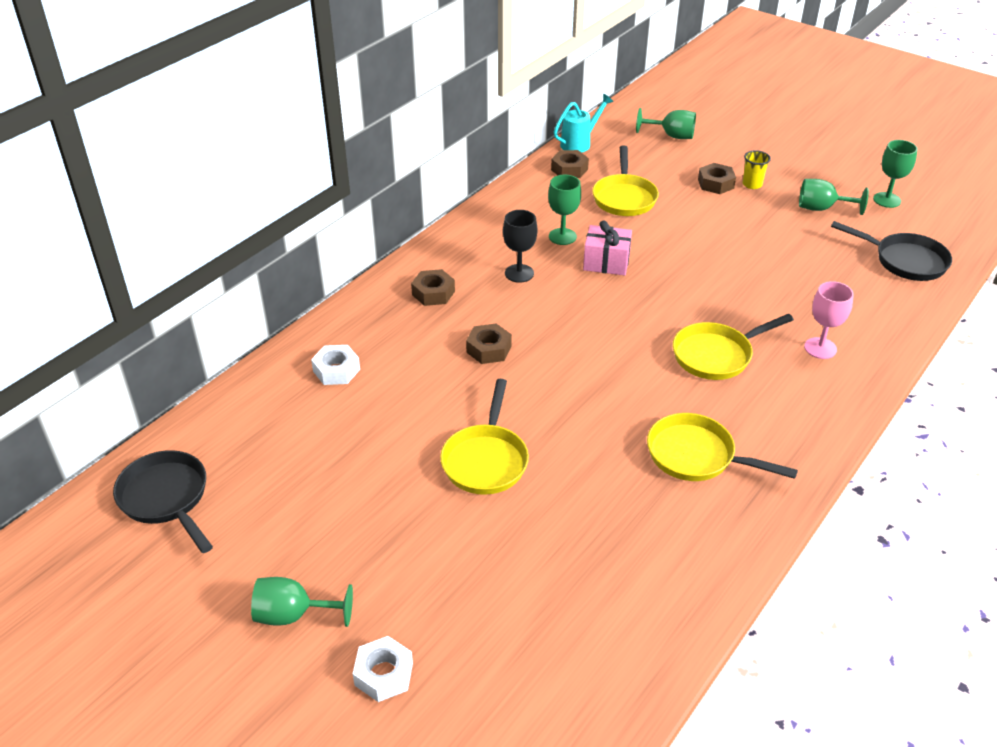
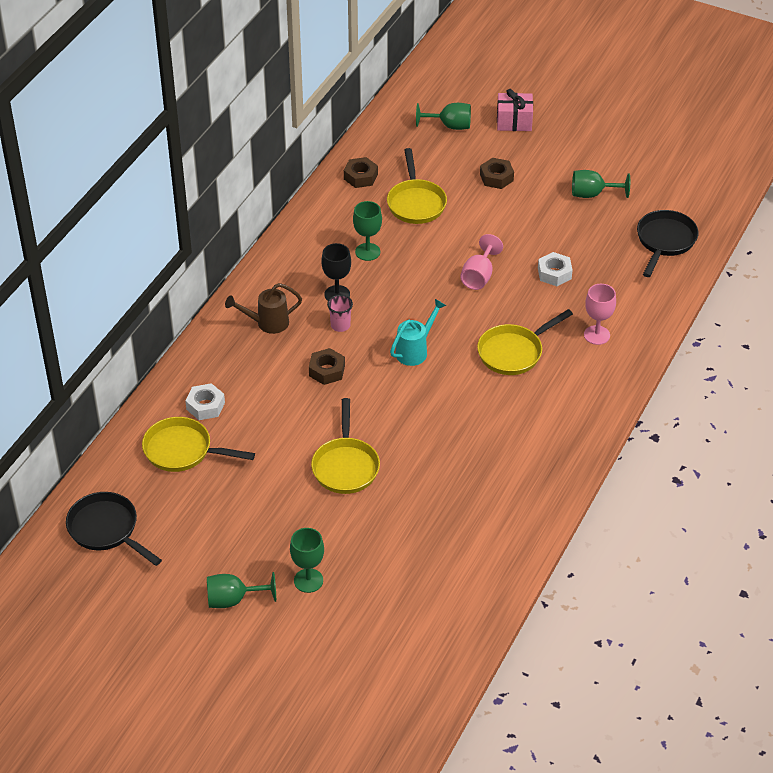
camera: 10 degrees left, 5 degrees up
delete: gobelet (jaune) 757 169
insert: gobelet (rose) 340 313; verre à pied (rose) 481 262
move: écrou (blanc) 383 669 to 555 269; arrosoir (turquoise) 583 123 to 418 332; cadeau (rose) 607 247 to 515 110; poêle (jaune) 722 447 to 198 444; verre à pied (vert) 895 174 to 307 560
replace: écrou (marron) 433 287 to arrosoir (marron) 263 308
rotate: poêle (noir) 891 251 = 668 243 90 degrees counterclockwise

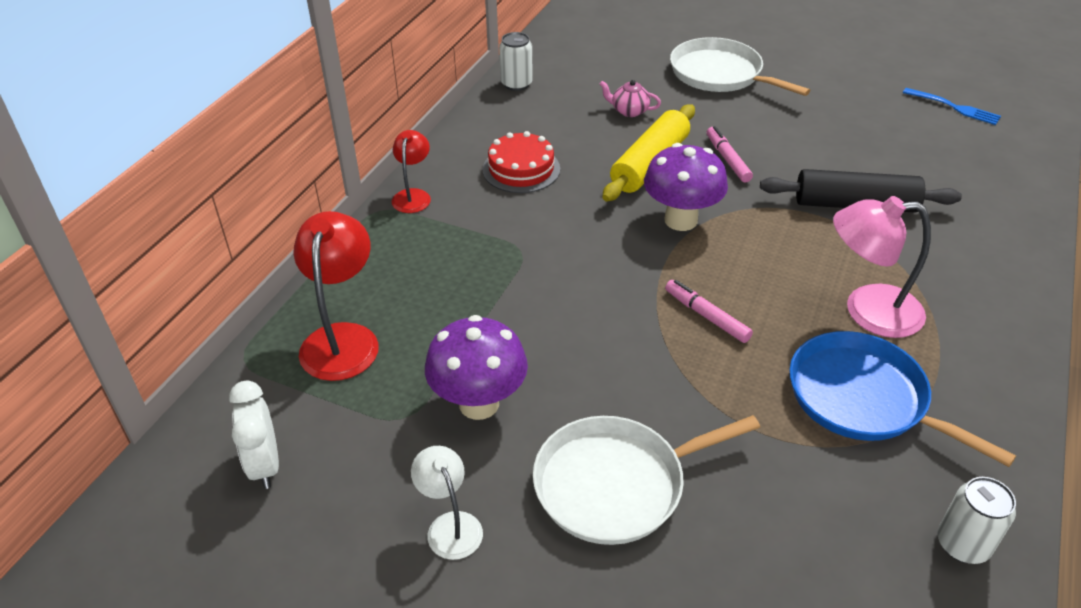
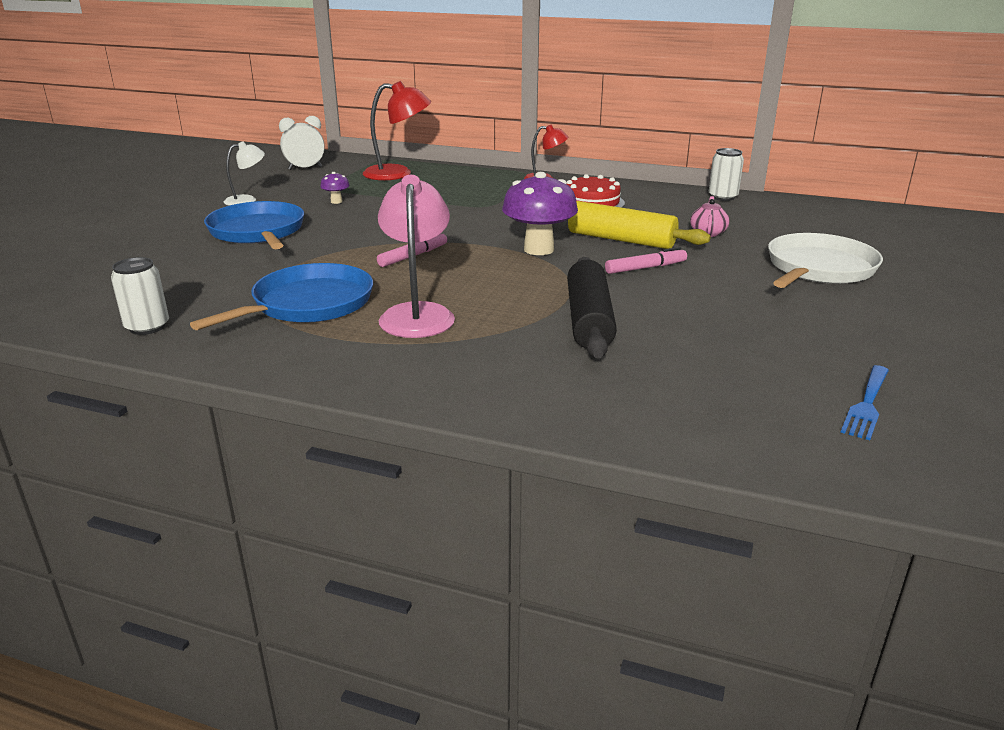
camera: 85 degrees right, 15 degrees down
recolor: poêle (blanc) 646 480 to poêle (bleu) 254 225
resize: champignon (violet) 476 367 = 335 188 x0.45

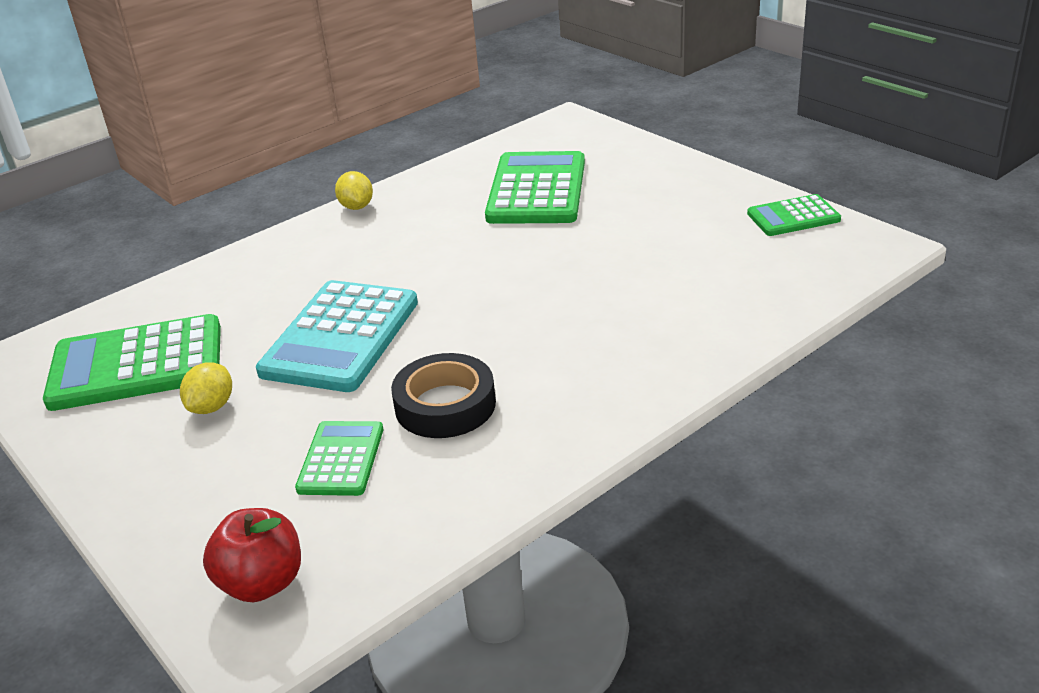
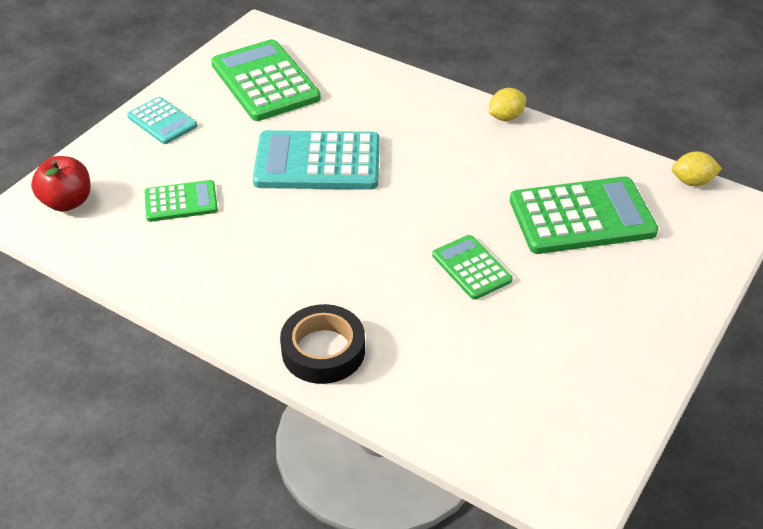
camera: 70 degrees right, 10 degrees up
insert: calculatrice (turquoise) 162 120
move: citron (jaune) 206 388 to 697 168; ruban adhésif (noir) 443 395 to 322 344; calculatrice (vert) 794 215 to 472 267

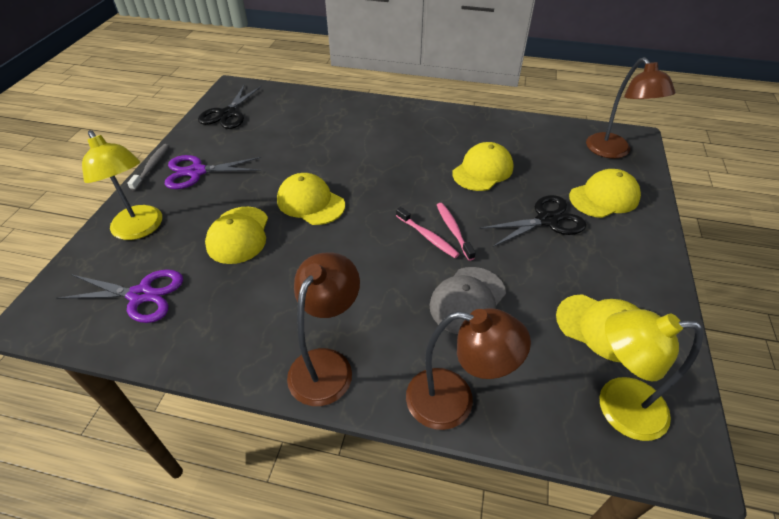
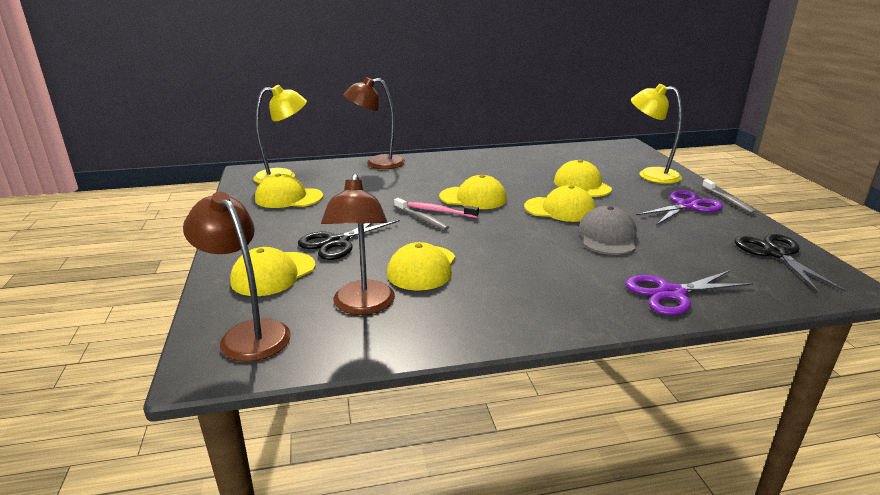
camera: 155 degrees right, 20 degrees down
insert: casquette (jaune) 473 192
move: ciseaux (violet) 119 296 to 689 292; lampe (marron) 323 329 to 358 244; casquette (gris) 467 300 to 607 230
recolor: brosse à dents (rose) 456 232 to brosse à dents (gris) 421 214

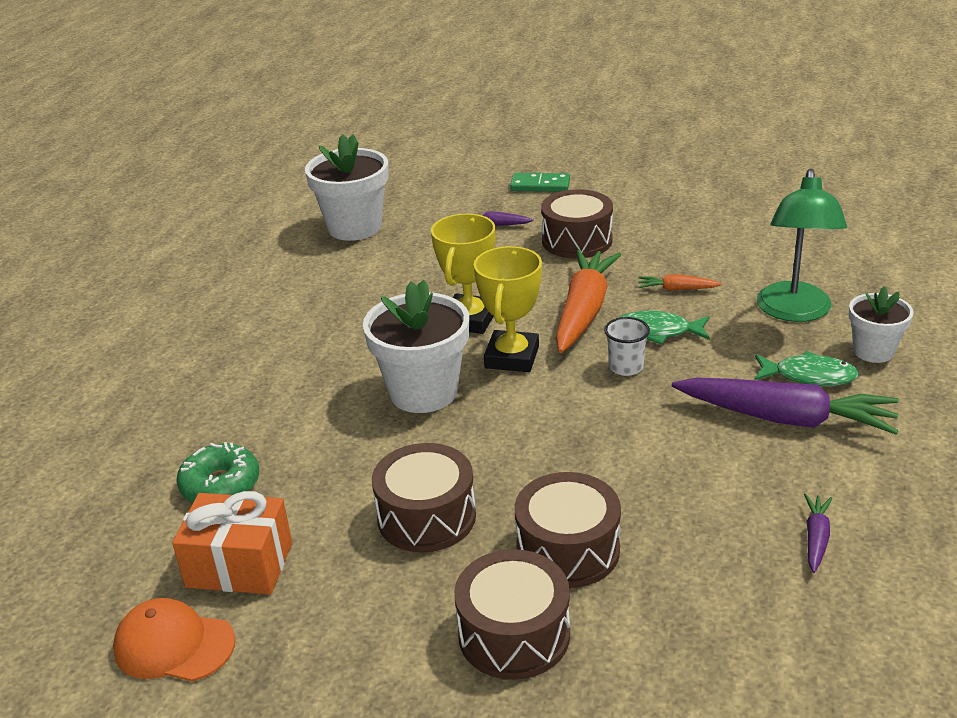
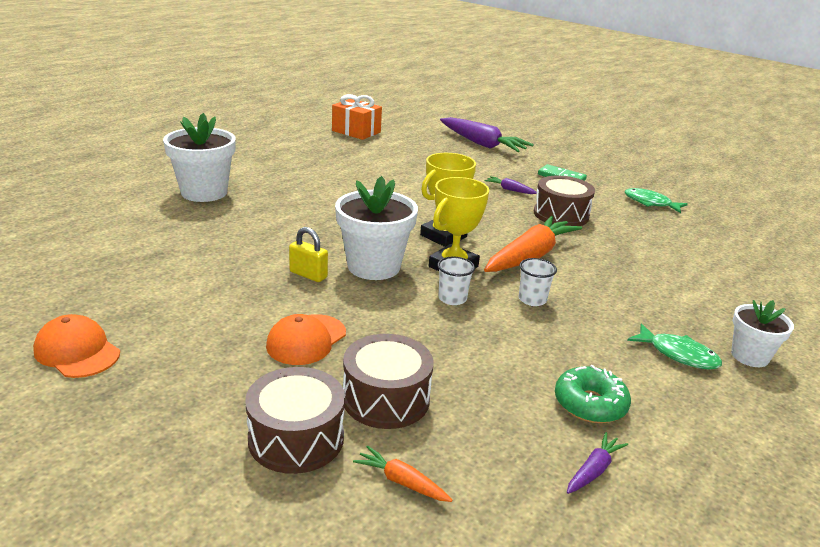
camera: 20 degrees right, 5 degrees down
delete: lampe (vert) 802 245
insert: cadenas (jaune) 308 254; gobelet (blanc) 456 281
move: cadeau (orange) 232 542 to 357 117; beignet (vert) 217 472 to 593 394; pot de fleurs (blanc) 347 187 to 199 157; poisson (vert) 664 327 to 656 200; carotte (orange) 680 282 to 402 474; carotte (violet) 785 406 to 487 134
replace: tambour (marron) 424 497 to casquette (orange) 306 339

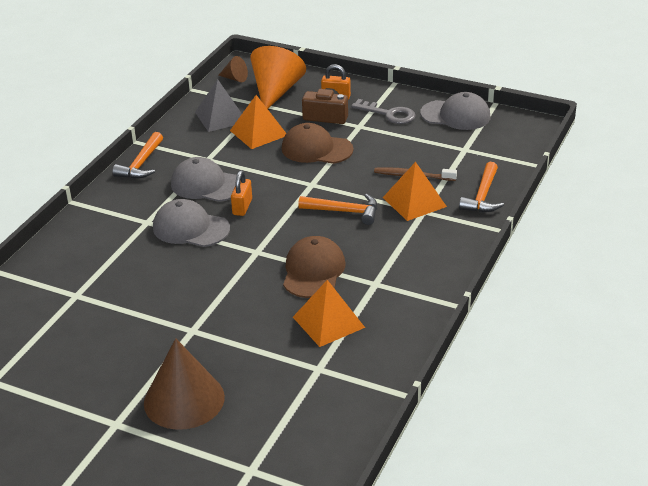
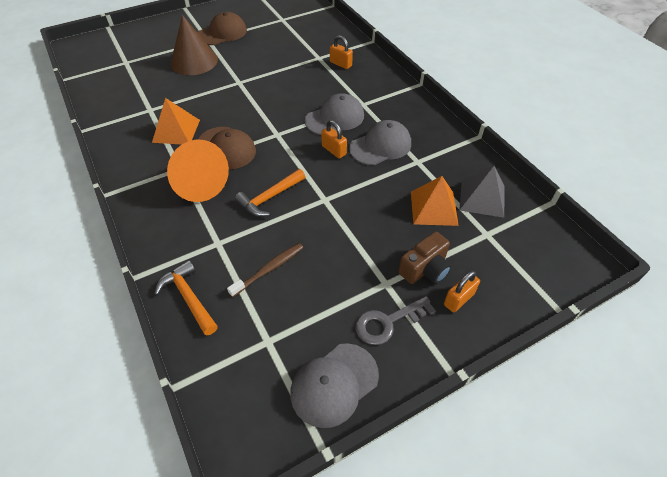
camera: 125 degrees right, 15 degrees up
delete: marteau (orange) 137 155; cône (marron) 233 69; pyramide (orange) 415 191
insert: cadenas (orange) 341 52
move: cône (orange) 278 77 to 198 171; casquette (marron) 318 143 to 222 28

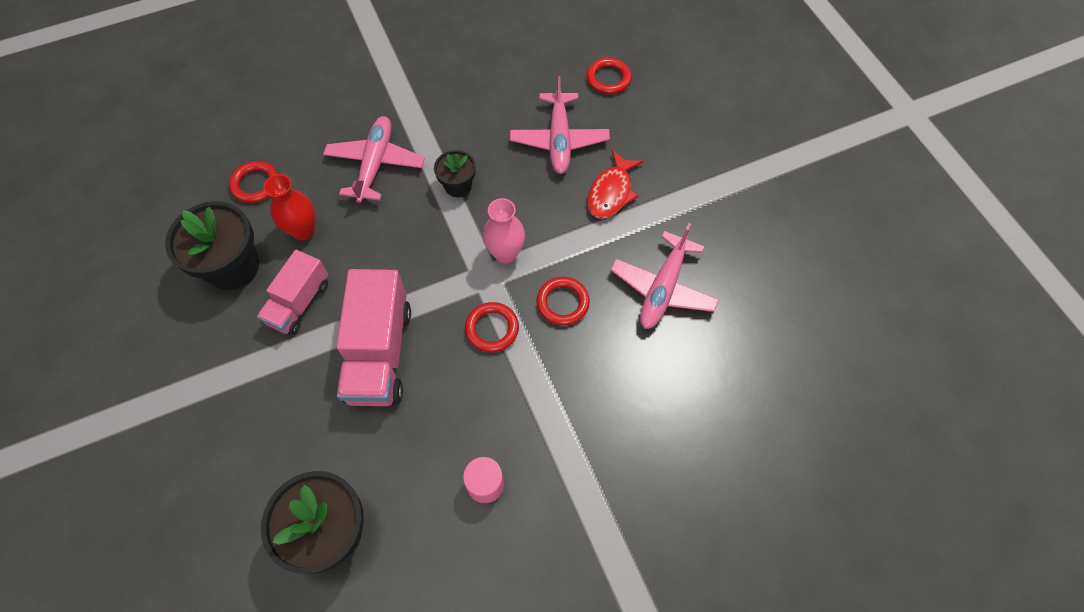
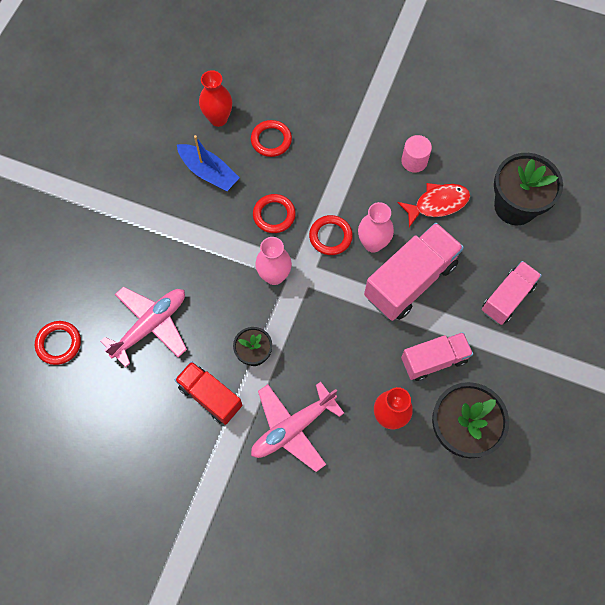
camera: 135 degrees left, 5 degrees up
insert: camion (rouge) 208 393; vase (rouge) 215 98; vase (rose) 376 227; camion (rose) 512 293
move: anneau (rouge) 253 182 to 271 138; poisson (rouge) 615 184 to 433 205
replace: avion (rose) 664 276 to bateau (bleu) 208 163

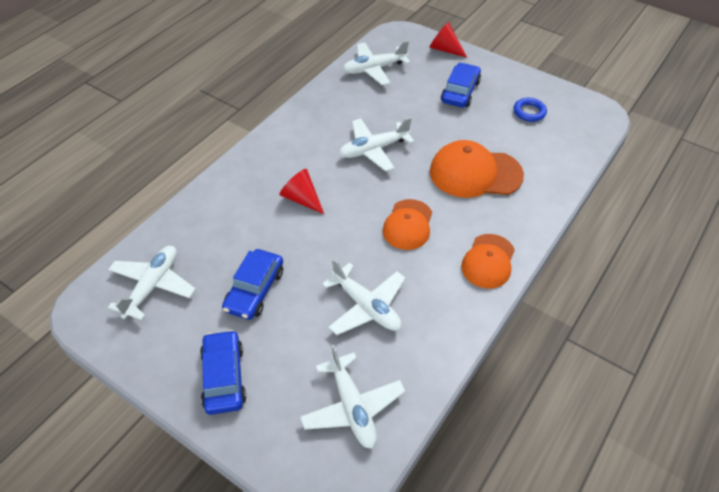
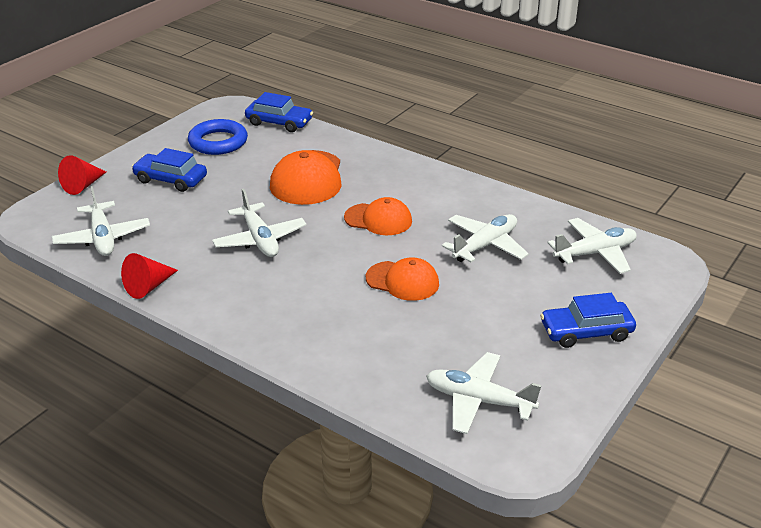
camera: 90 degrees left, 15 degrees down
move: voiture (bleu) 252 284 to 279 112; cône (rouge) 301 191 to 149 276; casquette (orange) 488 261 to 402 279
resize: anneau (bleu) 530 110 = 218 137 x1.65

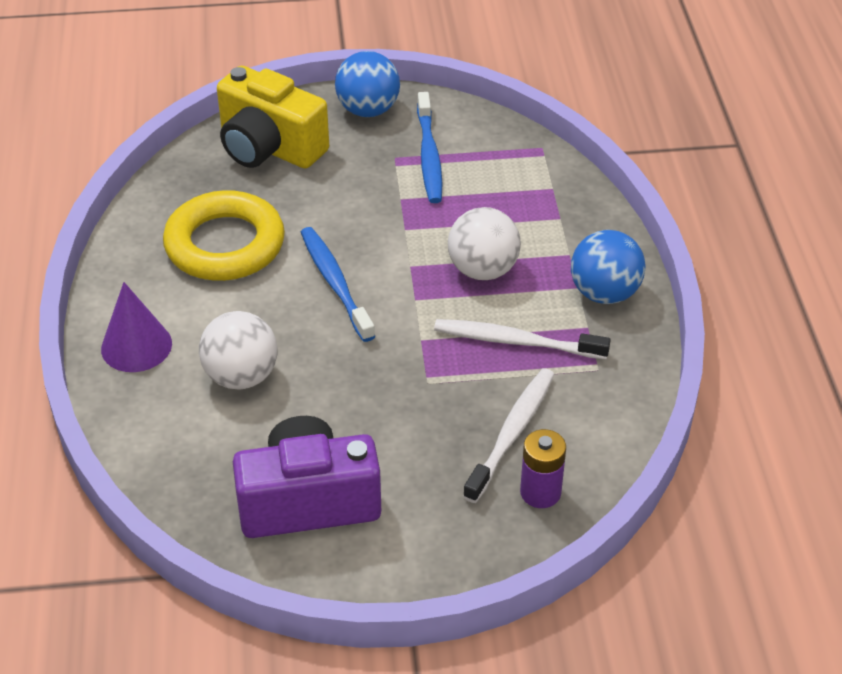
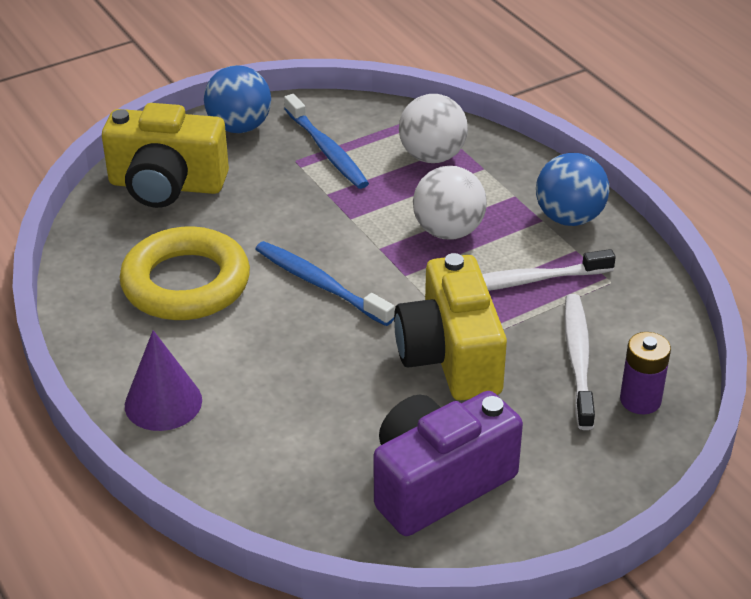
camera: 25 degrees left, 5 degrees down
insert: appareil photo (jaune) 450 326
move: balle (blanc) 238 350 to 433 128

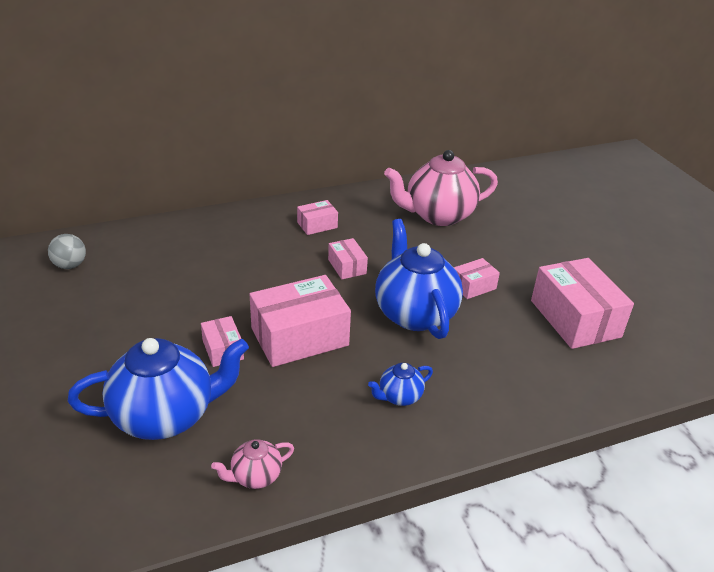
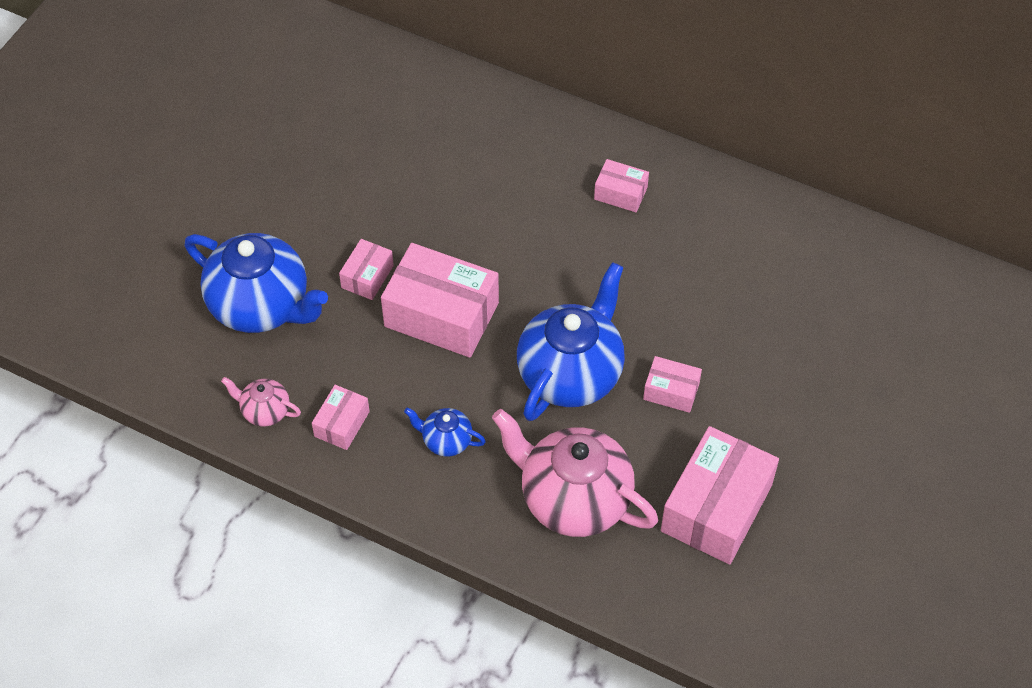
camera: 50 degrees right, 20 degrees up
delete: balle (gris) 67 251
move: boîte (rose) 348 258 to 341 417; théière (rose) 441 188 to 575 473

